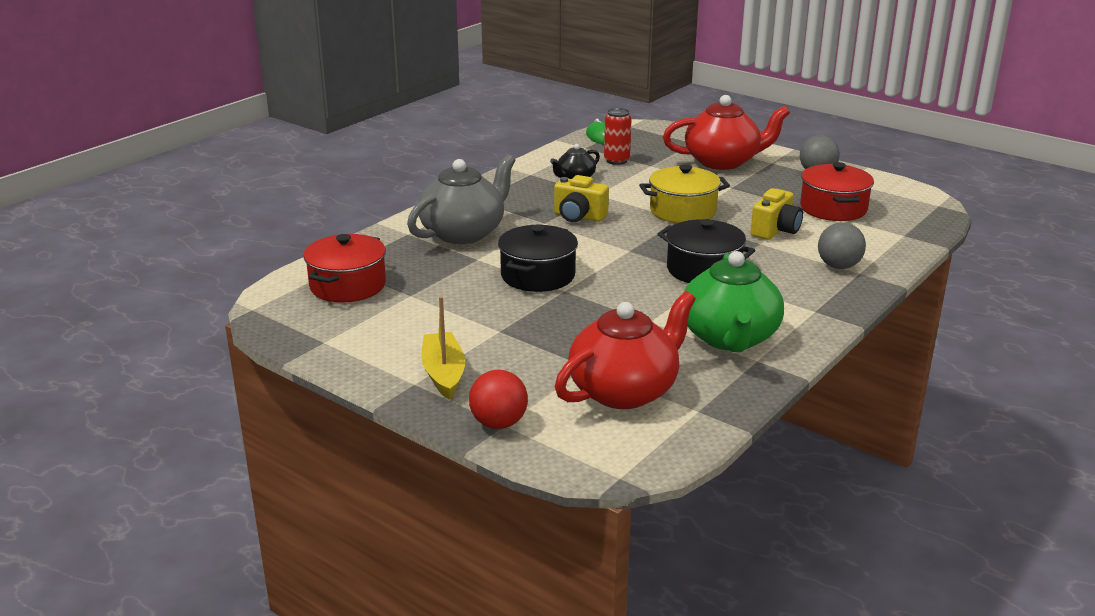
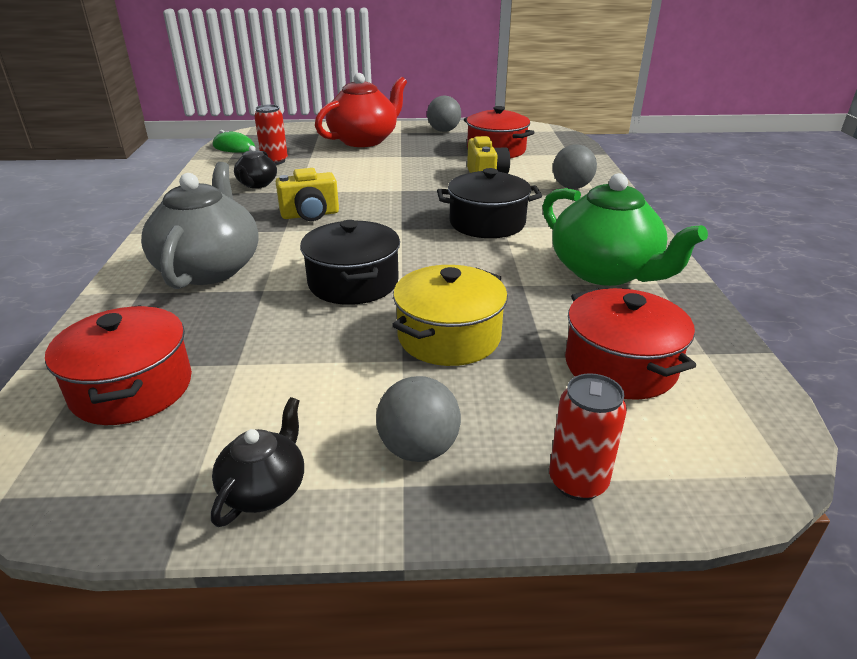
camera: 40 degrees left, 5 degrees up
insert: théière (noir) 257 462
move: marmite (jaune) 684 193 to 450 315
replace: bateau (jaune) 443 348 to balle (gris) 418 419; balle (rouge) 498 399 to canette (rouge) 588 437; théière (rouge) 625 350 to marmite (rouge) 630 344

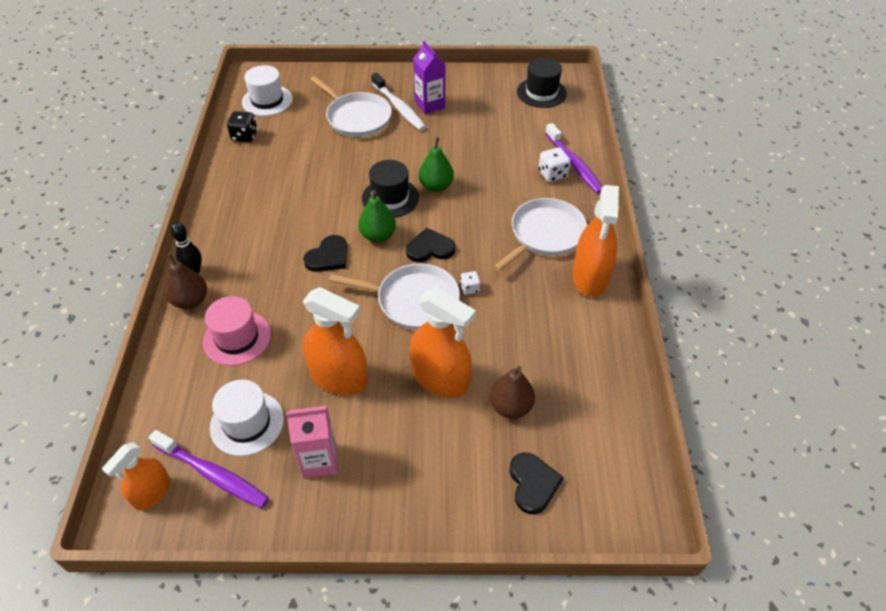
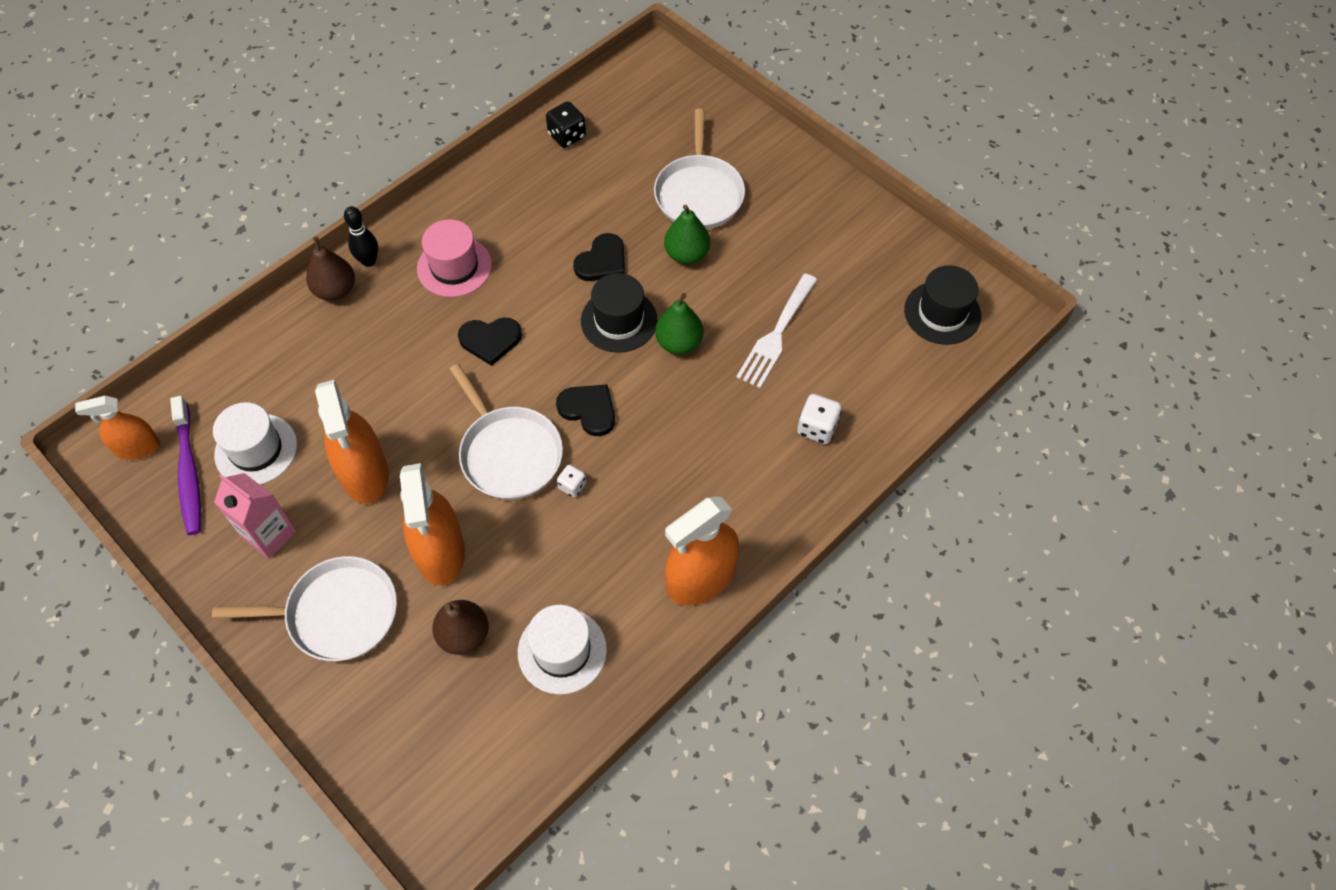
camera: 45 degrees right, 10 degrees up
delete: brosse à dents (blanc) 398 101; brique de lait (violet) 429 77; brosse à dents (violet) 573 158
insert: fourchette (blanc) 776 331
move: chapeau (rose) 237 331 to 454 258; chapeau (blanc) 267 90 to 562 650; poire (vert) 377 216 to 687 234; poêle (blanc) 540 235 to 304 608; cœur (noir) 537 483 to 599 257

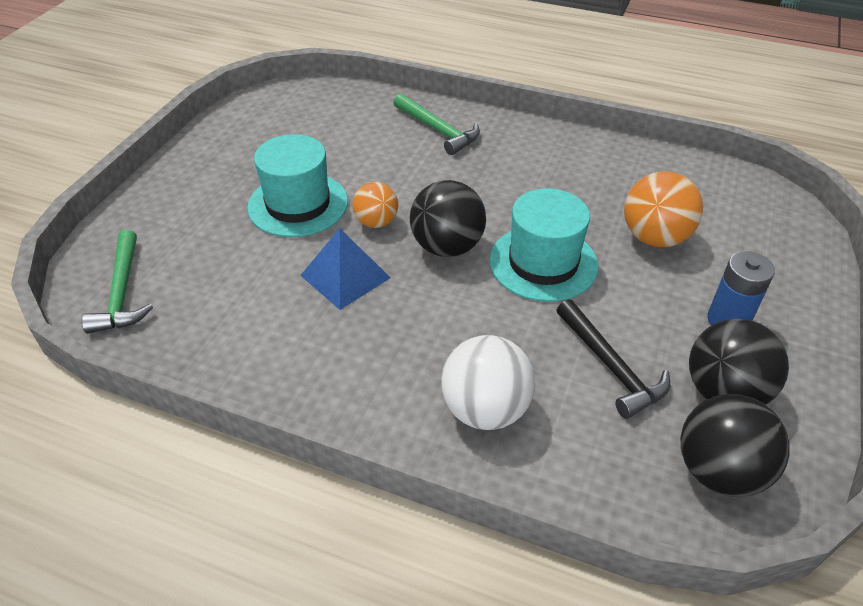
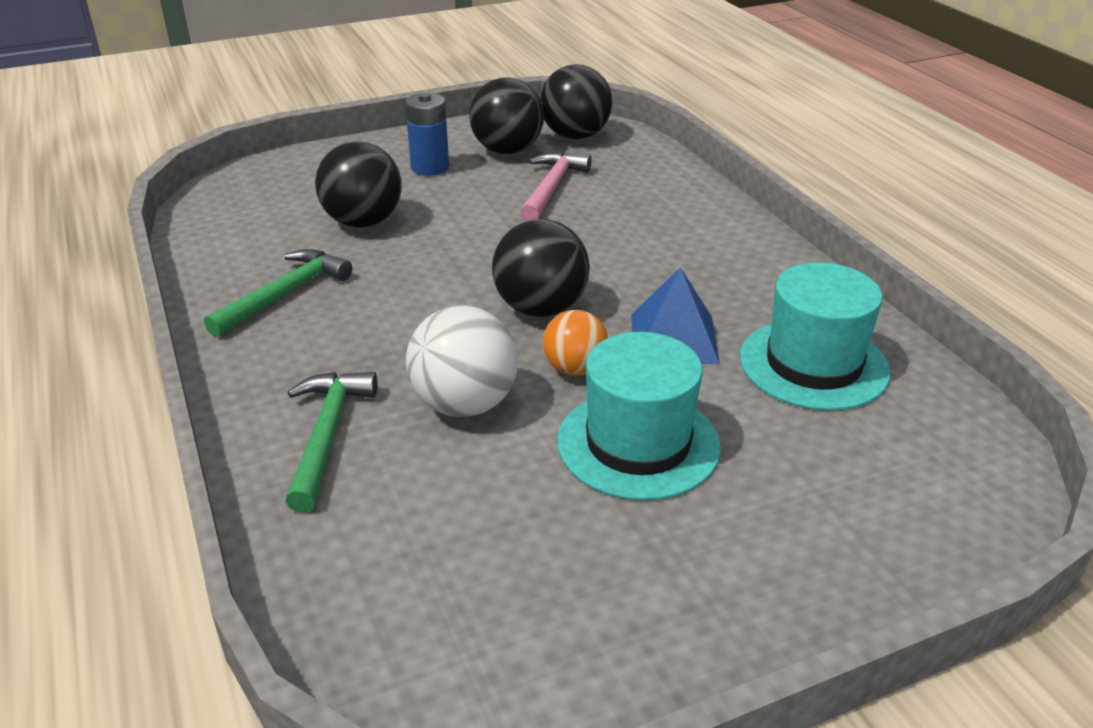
camera: 135 degrees left, 10 degrees down
move: marteau (vert) 117 282 to 278 293; balle (blanc) 488 382 to 462 361; chapeau (turquoise) 543 245 to 815 336
recolor: marteau (noir) 613 359 to marteau (rose) 556 186; balle (orange) 663 209 to balle (noir) 358 184

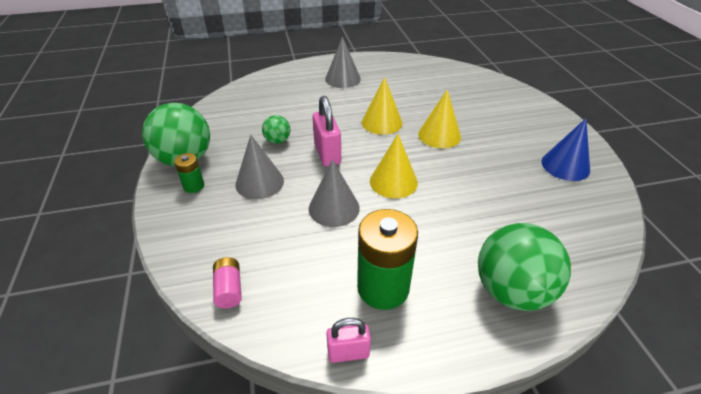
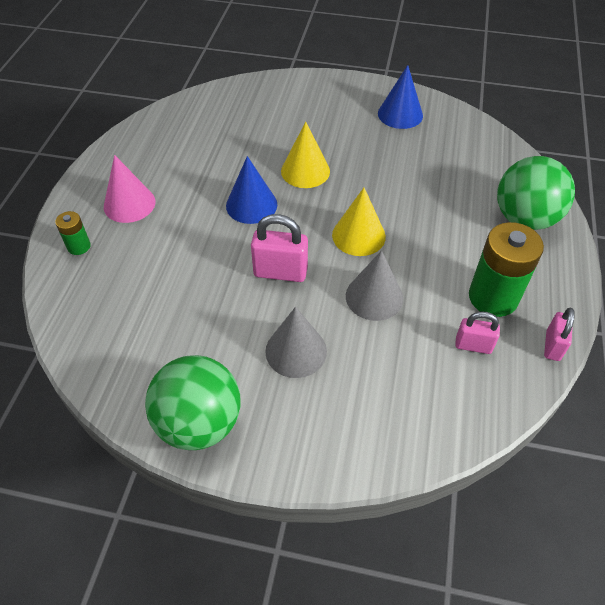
camera: 65 degrees left, 10 degrees up
delete: pile (rose) 227 282; balle (vert) 276 129
insert: cadenas (rose) 477 333
move: pile (vert) 189 173 to 73 233
recolor: cône (gris) 343 62 to cône (rose) 130 189; cône (jaune) 382 106 to cône (bleu) 251 190

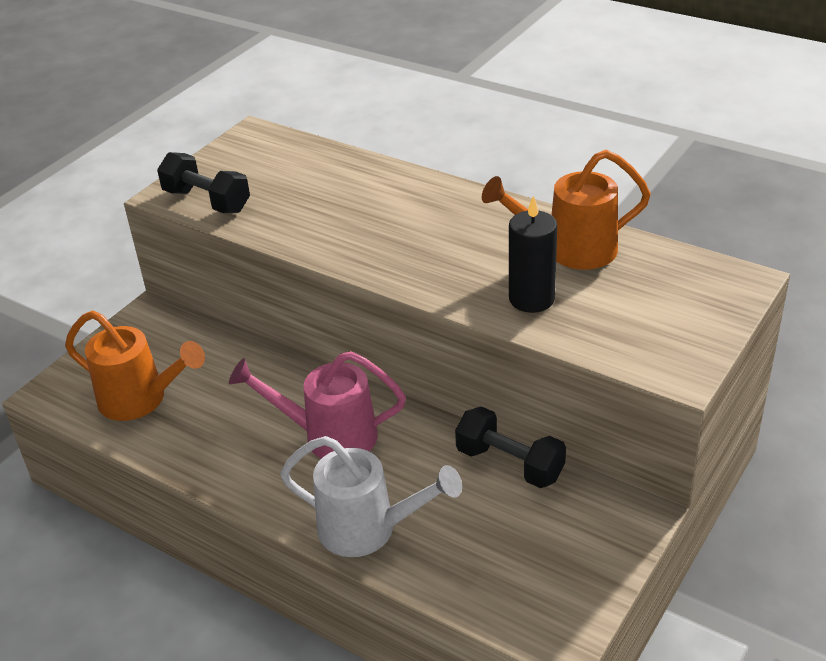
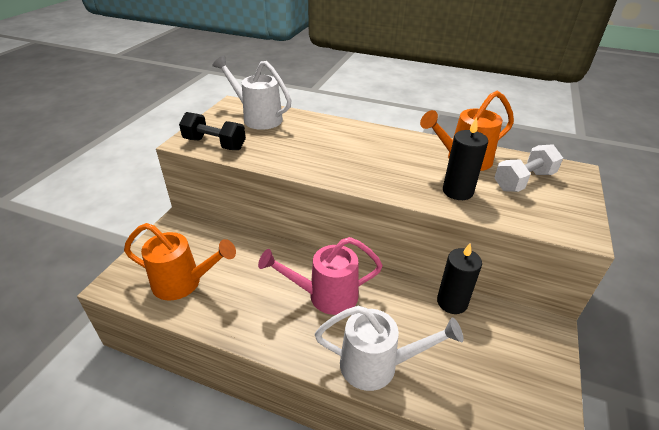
camera: 15 degrees left, 0 degrees up
insert: arrosoir (blanc) 252 93; haltère (blanc) 528 168
replace: haltère (noir) 510 447 to bougie (noir) 459 279

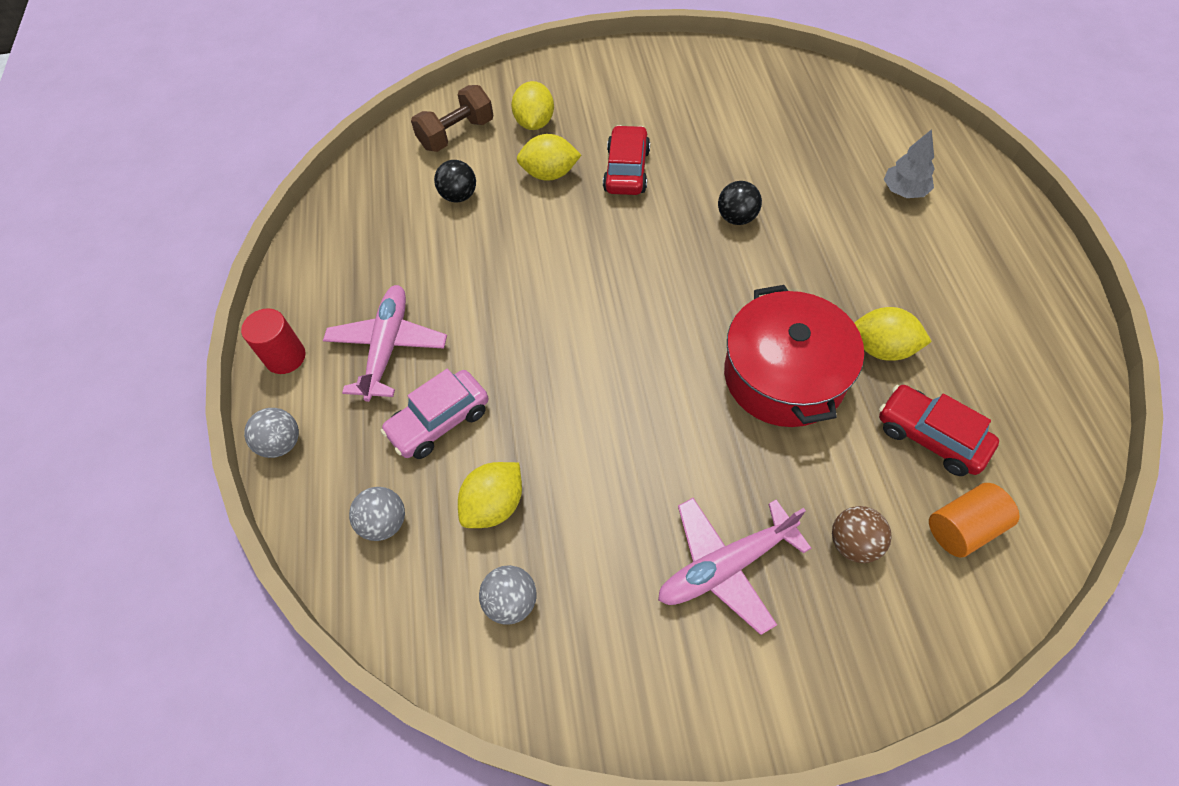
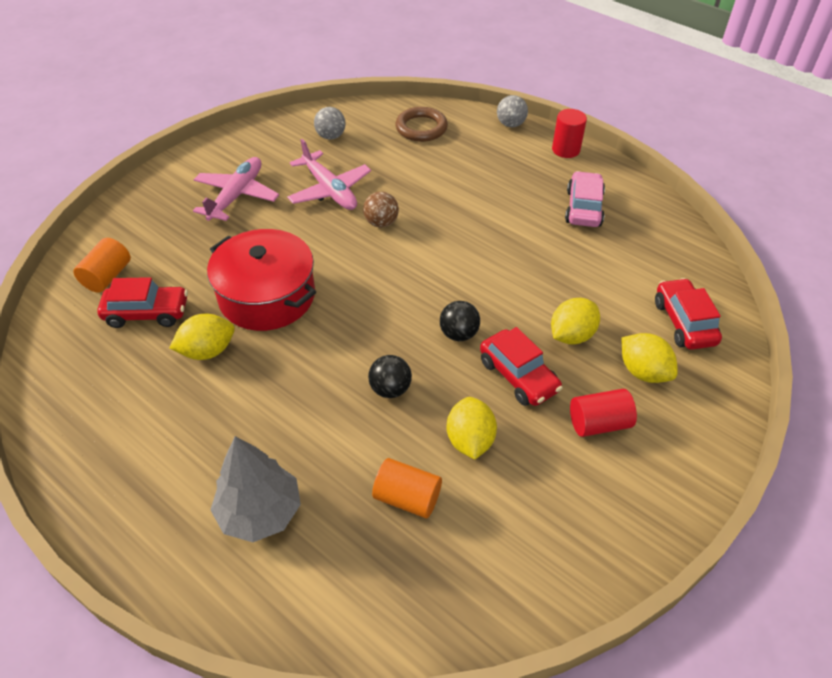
camera: 135 degrees right, 10 degrees down
insert: cylindre (orange) 407 488; cylindre (rouge) 603 413
move: avion (rose) 385 343 to 329 174; voiture (rose) 434 414 to 585 199; balle (noir) 455 181 to 460 321; citron (jaune) 490 495 to 472 428; balle (marron) 862 534 to 381 209
replace: balle (gris) 377 514 to anneau (marron) 421 124; haltère (marron) 452 118 to voiture (rouge) 688 314
resize: arbre (gris) 909 163 = 255 489 x1.57

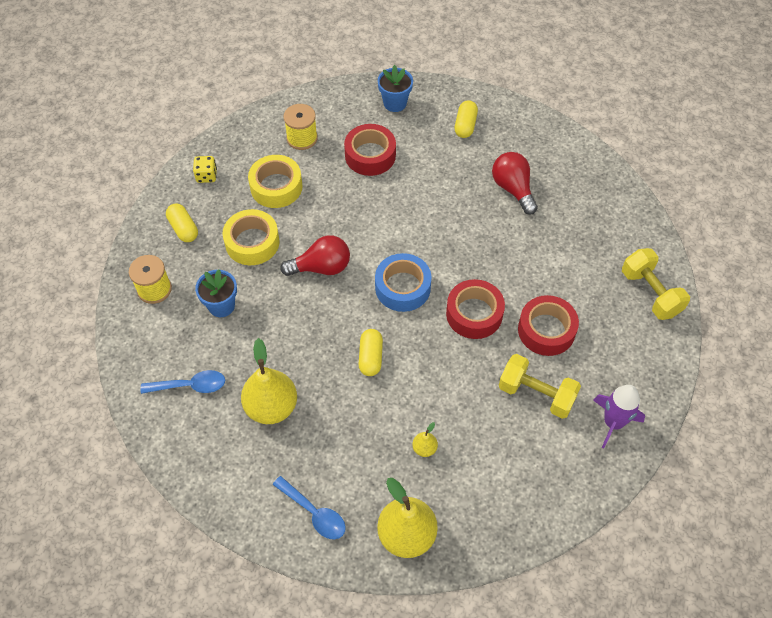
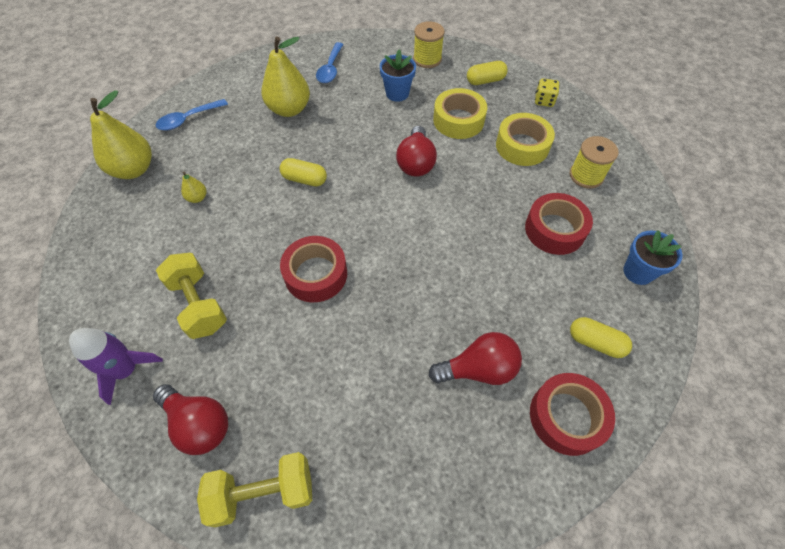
camera: 105 degrees right, 0 degrees up
delete: ruban adhésif (bleu) 403 282
insert: ampoule (rouge) 190 419
move: ruban adhésif (rouge) 548 325 to 572 414
rotate: haltère (jaune) 540 386 = 191 296 75 degrees counterclockwise

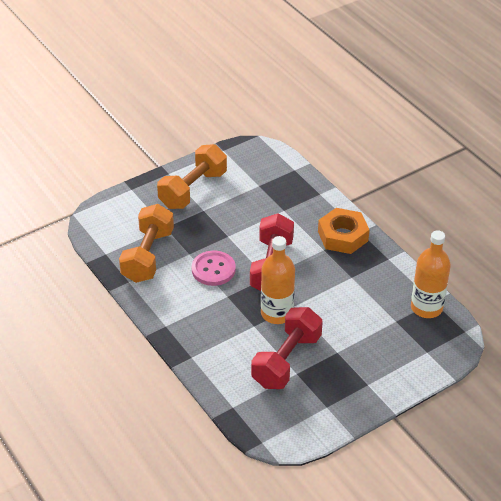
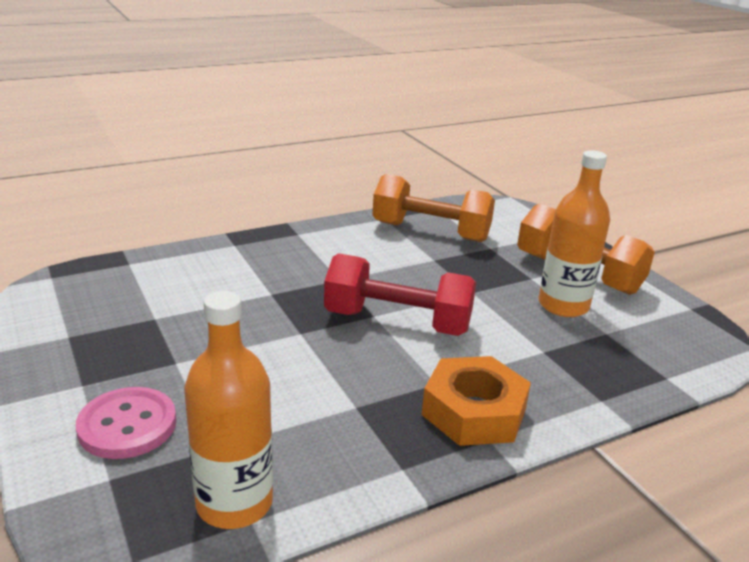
camera: 95 degrees right, 15 degrees down
delete: haltère (rouge) 287 348
move: bouton (rose) 214 268 to 126 423; bouteille (orange) 278 280 to 574 233

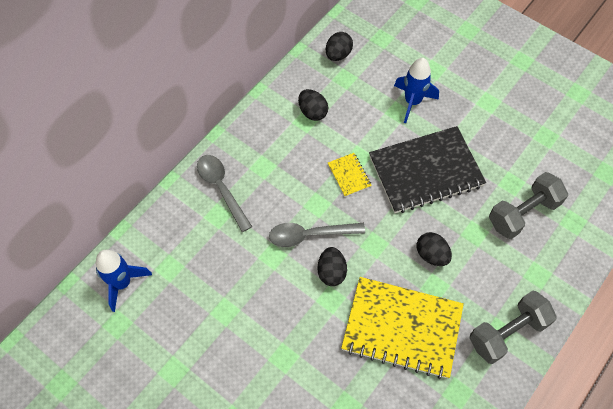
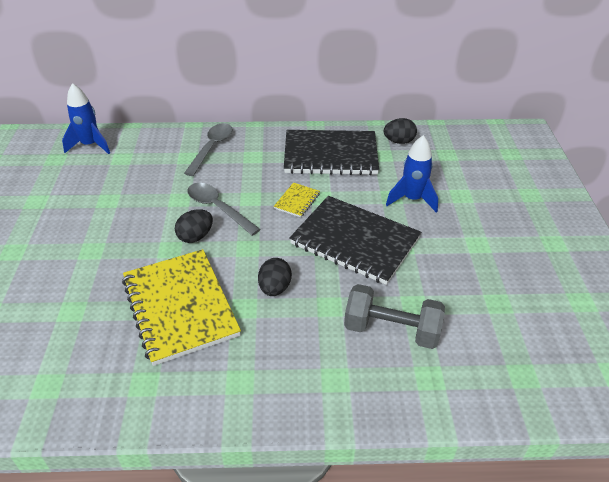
camera: 50 degrees right, 20 degrees down
delete: haltère (gris) 513 327
replace: œuf (noir) 313 105 to carnet (noir) 331 152

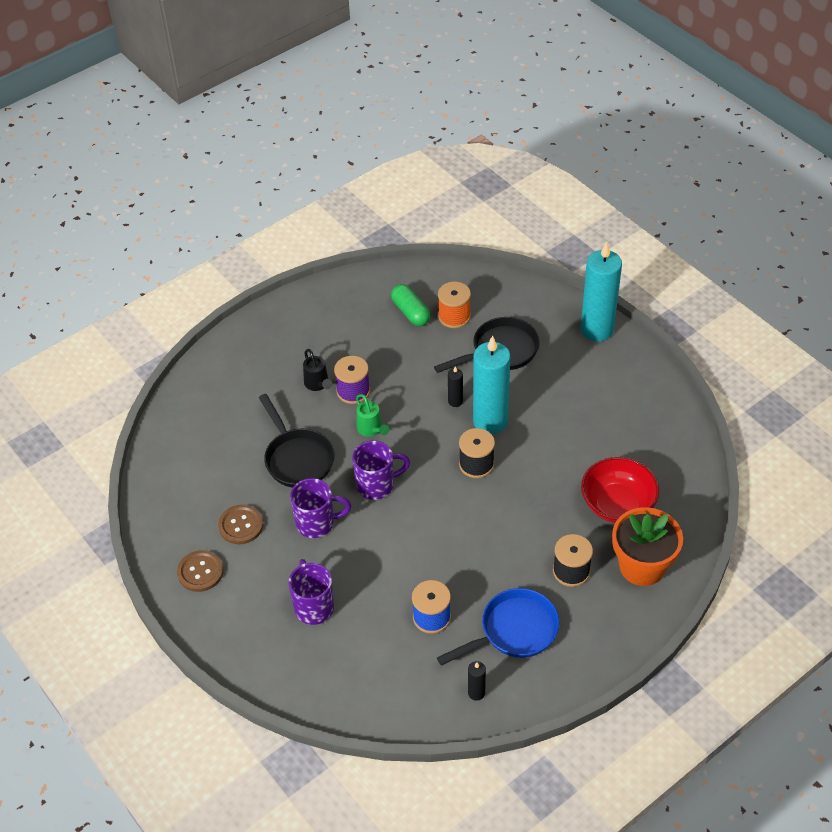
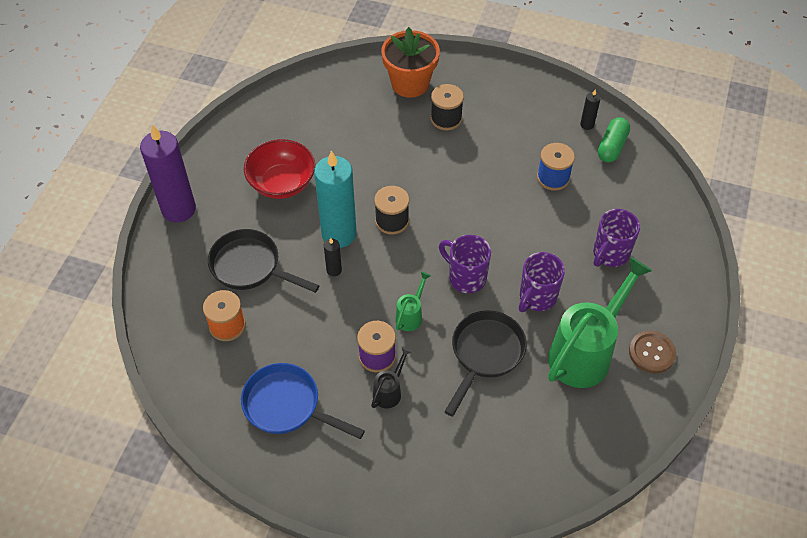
camera: 125 degrees left, 5 degrees up
move: gélule (vert) 410 305 to 614 139; poêle (bleu) 498 627 to 303 401; bol (rouge) 620 490 to 279 169
replace: bouton (marron) 240 524 to arrosoir (vert) 600 322
recolor: bougie (turquoise) 601 291 to bougie (violet) 168 173
rotate: tasse (violet) 320 508 = 542 282 105 degrees counterclockwise

